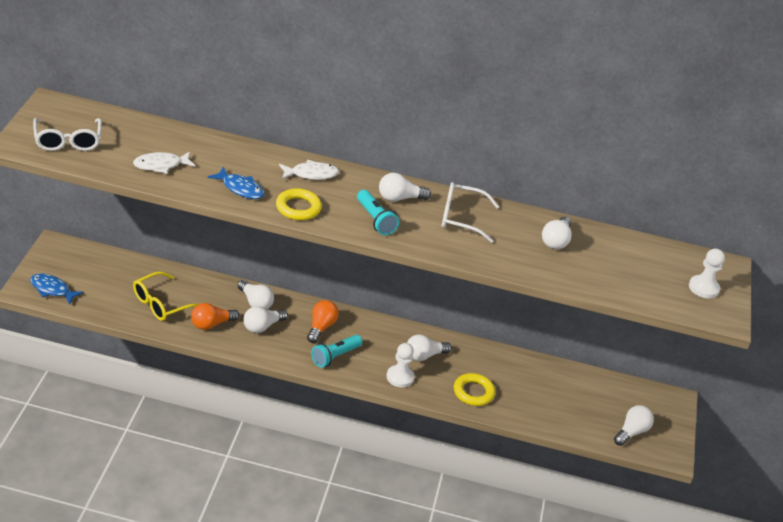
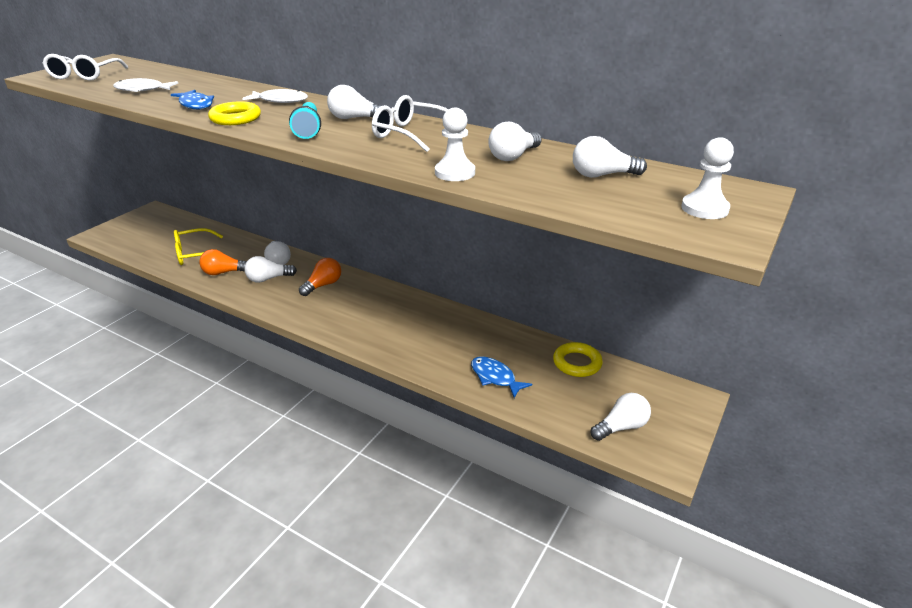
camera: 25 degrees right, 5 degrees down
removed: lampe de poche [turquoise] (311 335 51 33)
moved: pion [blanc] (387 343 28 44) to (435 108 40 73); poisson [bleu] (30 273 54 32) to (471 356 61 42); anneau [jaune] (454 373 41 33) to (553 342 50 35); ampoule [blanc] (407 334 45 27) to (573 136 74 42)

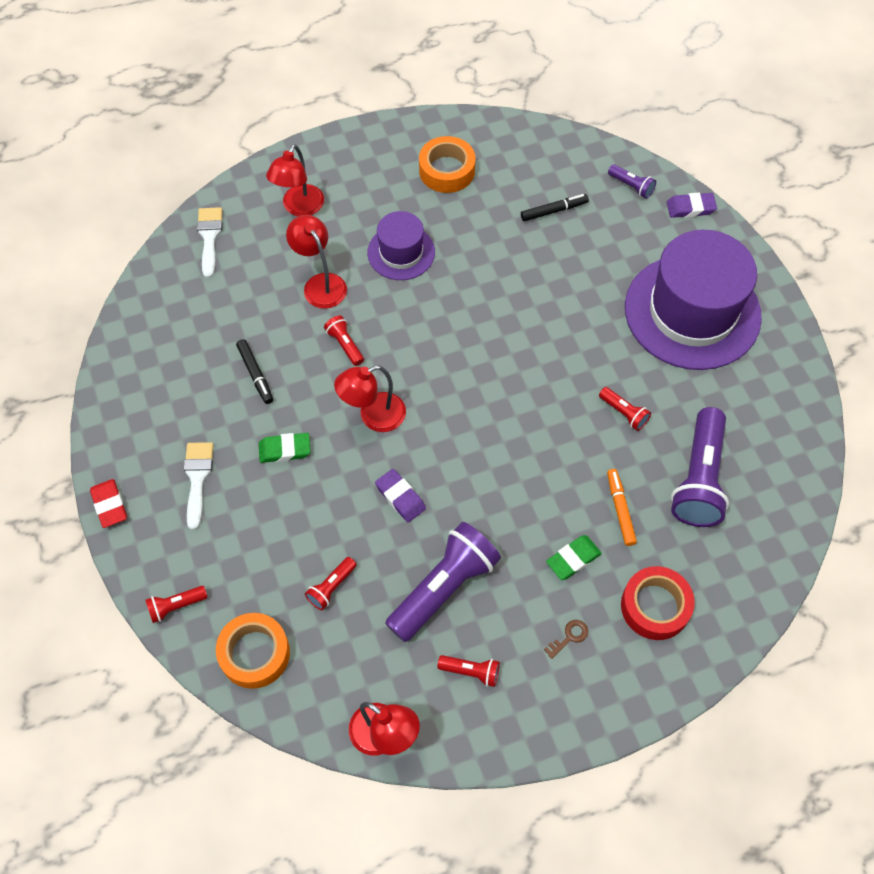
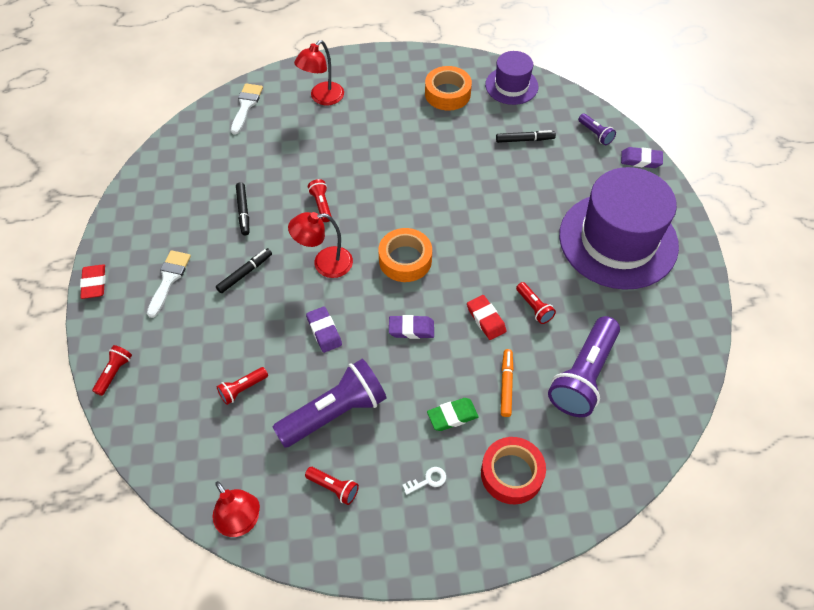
camera: 15 degrees right, 5 degrees down
removed: lampe [rouge] (286 215 61 94)
added: gomme [violet] (389 315 45 24); gomme [rouge] (467 295 40 45)
moved: ruban adhésif [orange] (216 613 74 76) to (379 228 53 54); chapeau [violet] (367 211 68 69) to (485 51 53 54)
replaced: gomme [vert] (259 433 51 30) to feutre [noir] (216 248 56 45)
recoloured: clé [marron] (544 620 44 39) to clé [blanc] (402 467 44 28)
turned: lampe de poche [rouge] (145 586 63 37) = (92 345 40 51) 120 degrees clockwise

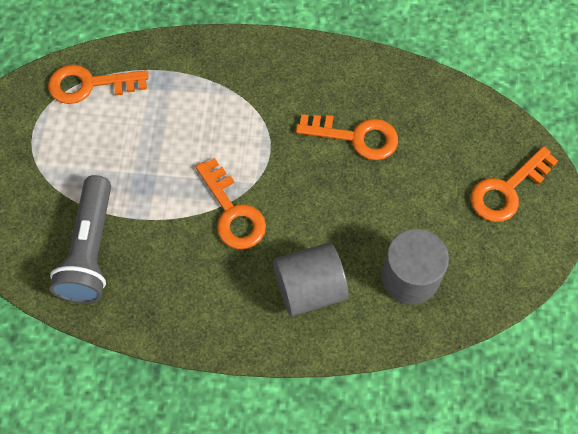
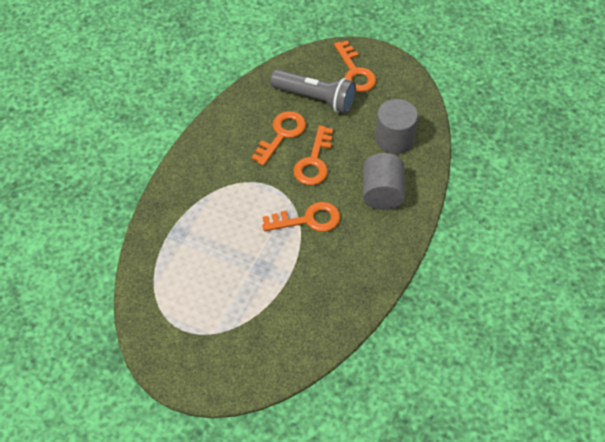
camera: 70 degrees left, 10 degrees down
moved: lampe de poche [gris] (50 175 61 128) to (270 70 86 44); clé [orange] (48 65 101 39) to (293 125 40 60)

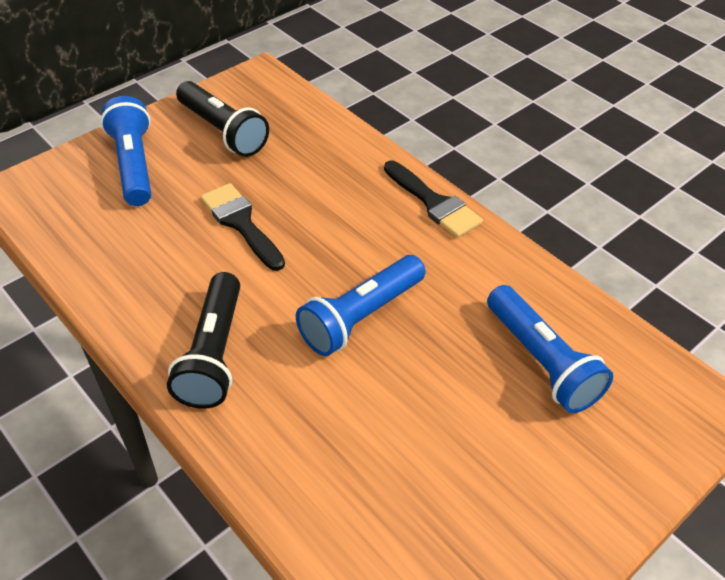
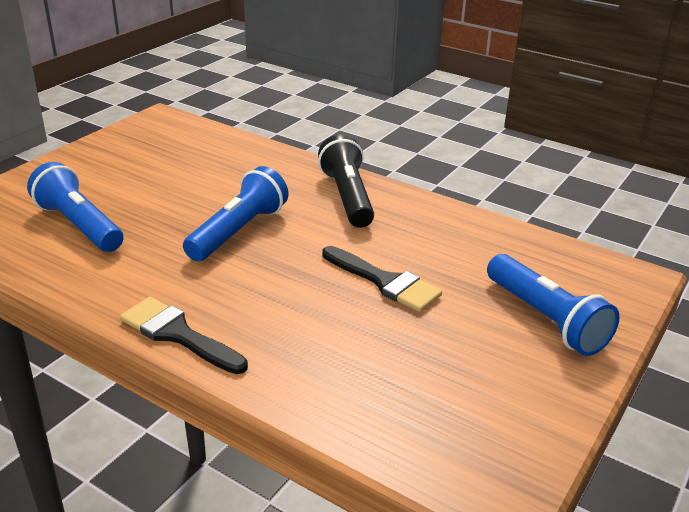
camera: 165 degrees right, 15 degrees down
removed: lampe de poche [noir] (176 81 93 76)

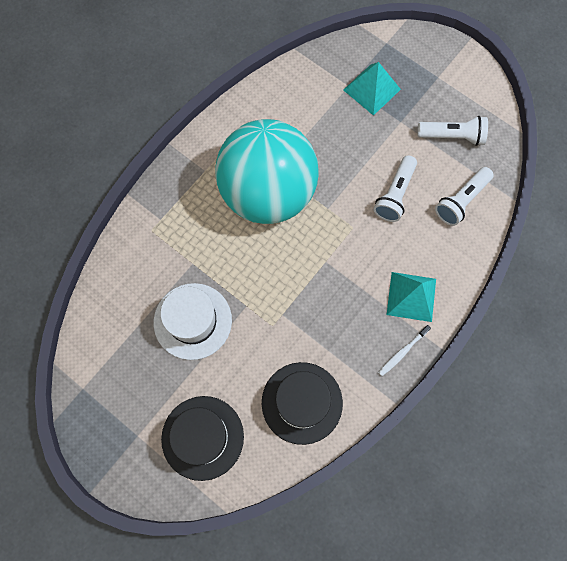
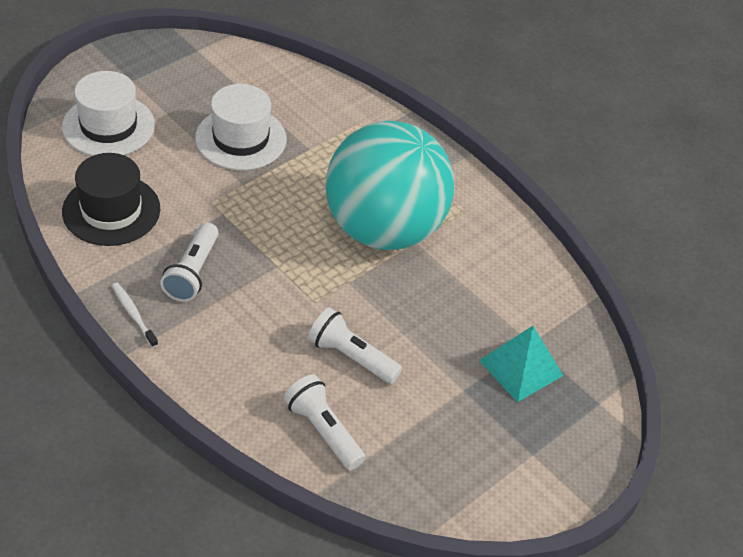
camera: 95 degrees right, 25 degrees down
removed: pyramide [turquoise] (387 272 49 50)
moved: lampe de poche [blanc] (417 116 71 30) to (160 222 59 80)
recoloured: chapeau [noir] (161 396 83 85) to chapeau [blanc] (62 71 93 85)

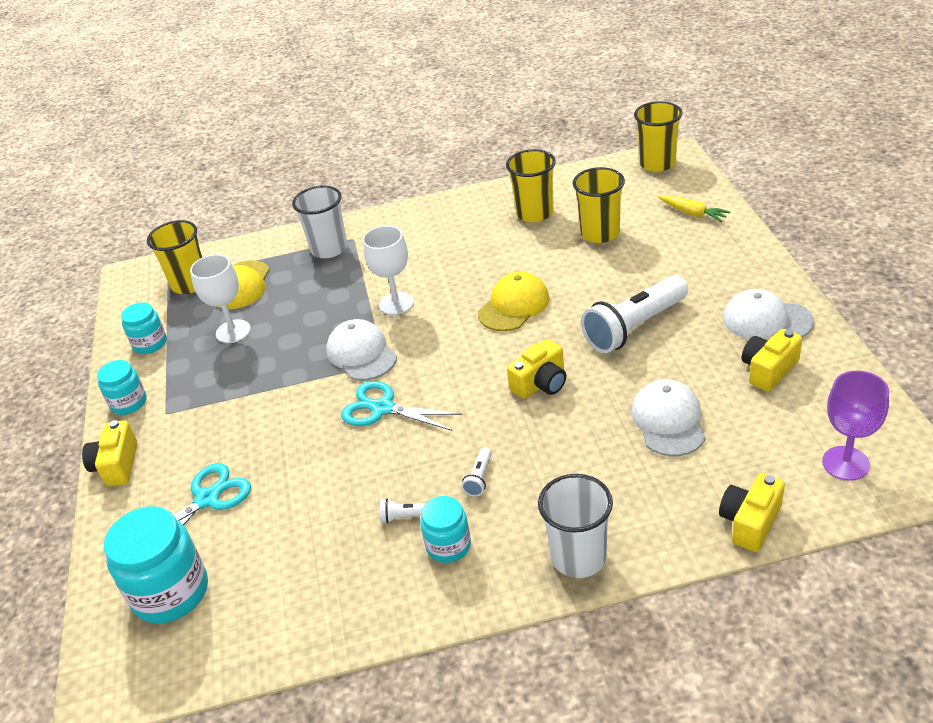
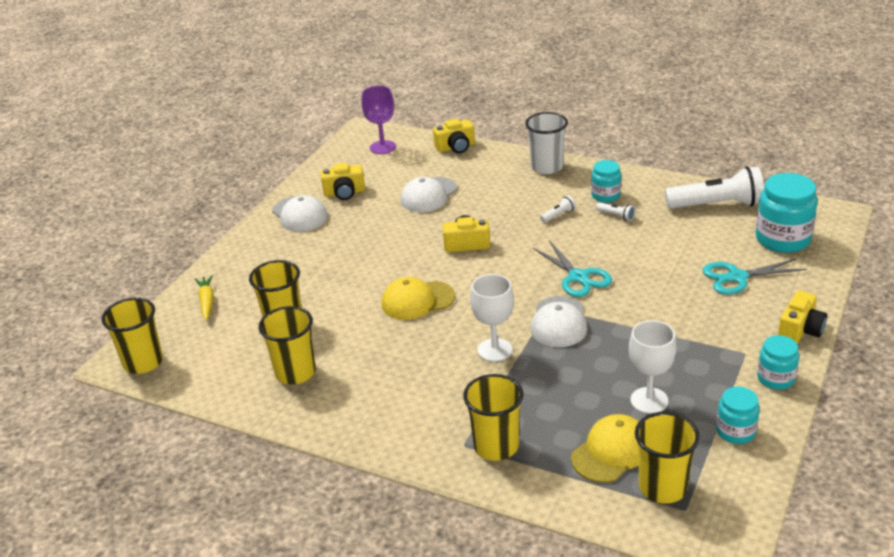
camera: 145 degrees left, 5 degrees down
moved: lampe de poche [blanc] (581 275 107 78) to (665 166 99 43)
recoloured: gobelet [blanc] (292 186 55 72) to gobelet [jaune] (463 374 61 87)

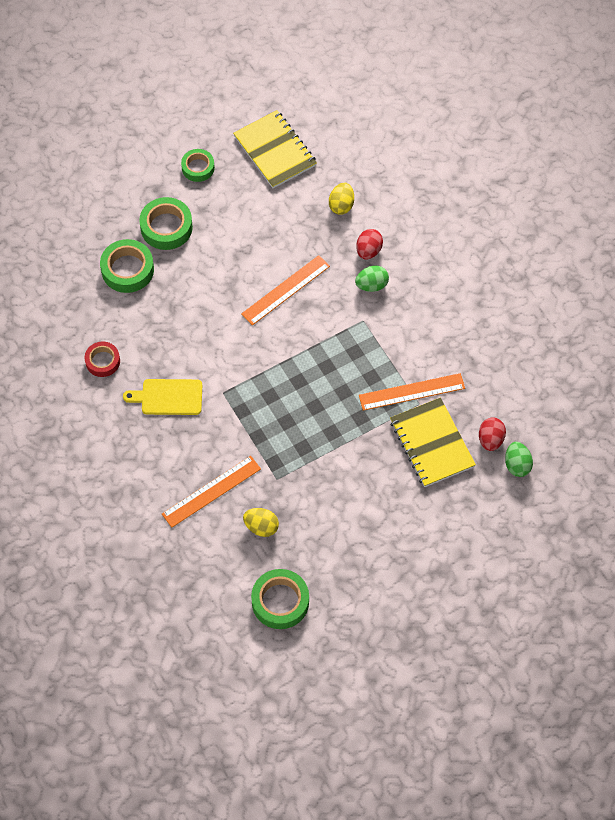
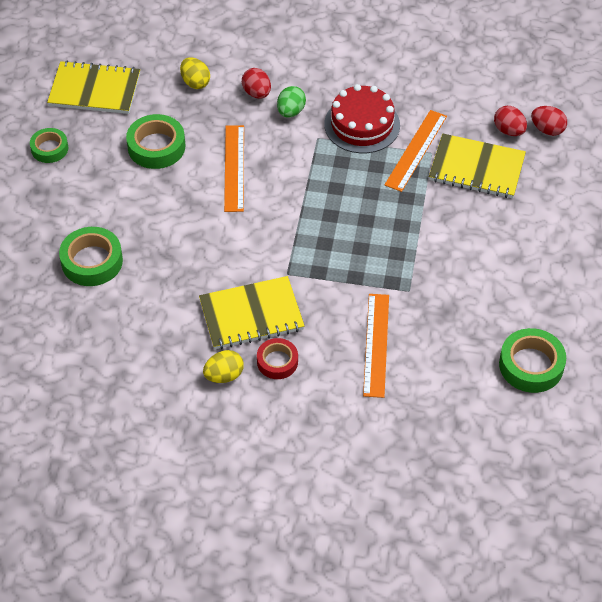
camera: 50 degrees left, 10 degrees down
added: gâteau [rouge] (324 84 76 69)
moved: ruban adhésif [vert] (139 197 54 53) to (126 114 59 55); œuf [jaune] (243 508 36 29) to (203 350 41 33); ruban adhésif [rouge] (85 342 35 35) to (257 338 41 41)
replaced: planche à découper [jaune] (123 379 79 36) to carnet [jaune] (199 276 106 73)
recoloured: œuf [vert] (505 442 28 35) to œuf [rouge] (531 106 36 30)

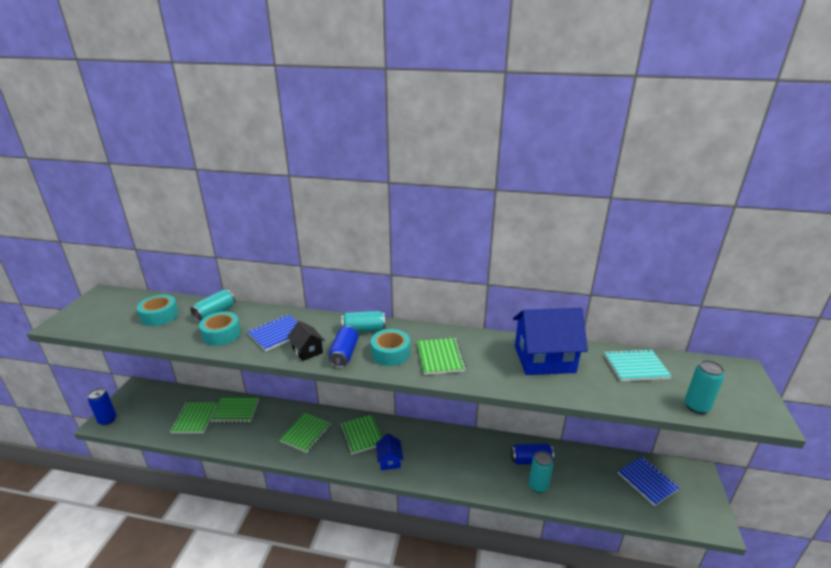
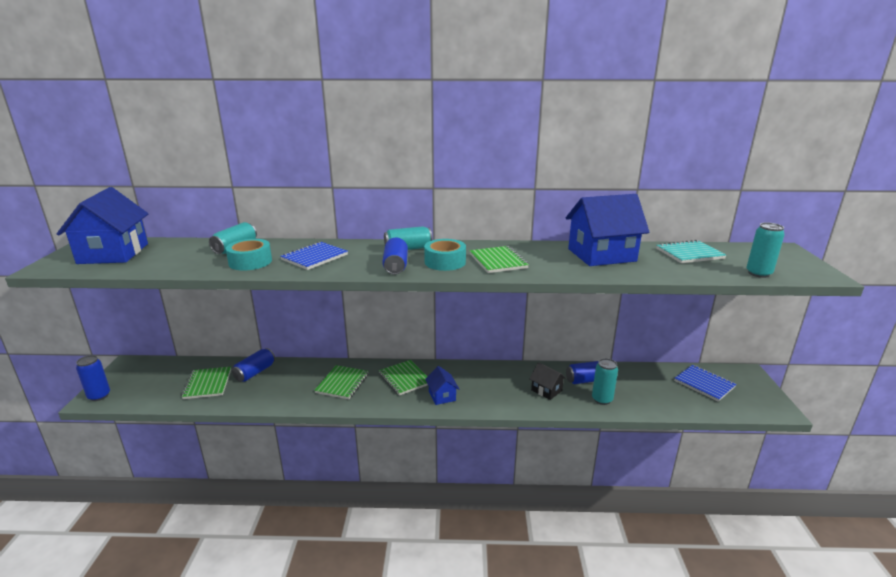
camera: 10 degrees left, 5 degrees down
removed: ruban adhésif [turquoise] (137 295 42 31)
added: maison [bleu] (57 187 91 77)
moved: maison [noir] (287 321 38 40) to (529 362 38 38)
replaced: carnet [vert] (211 397 48 26) to canette [bleu] (232 348 43 34)

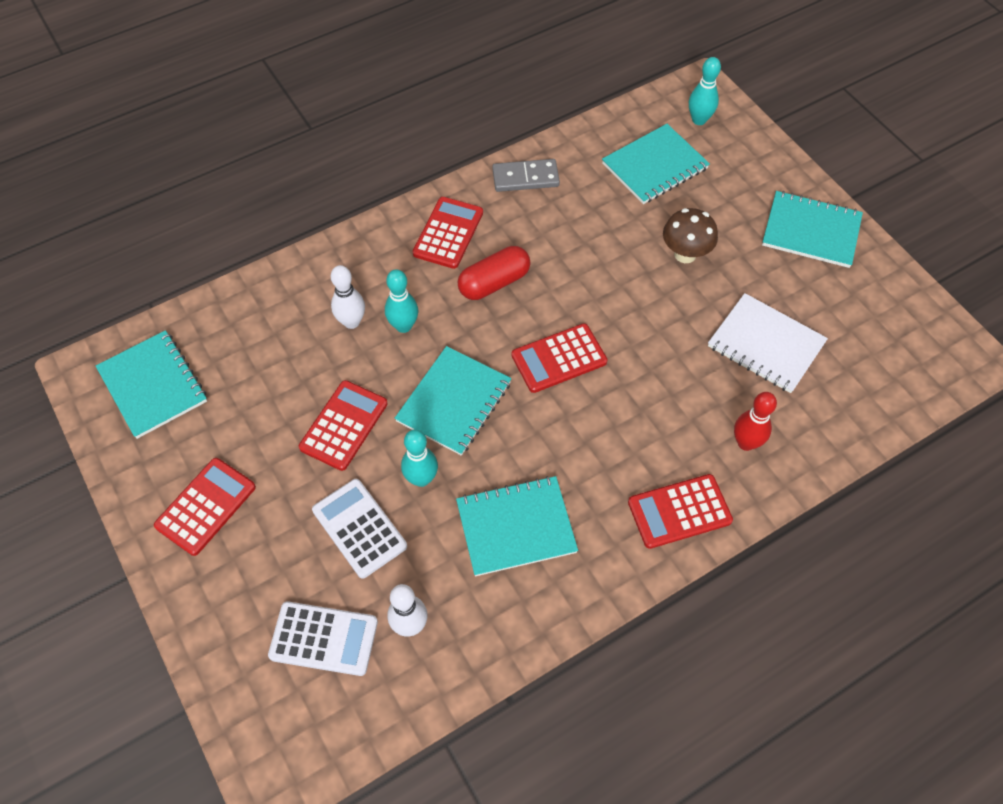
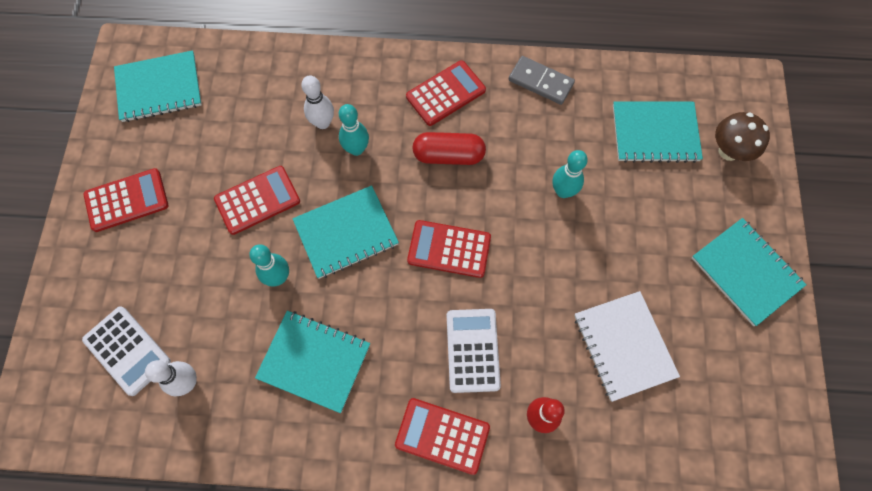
camera: 35 degrees right, 10 degrees up
moved: calculatrice [blanc] (312 479 95 99) to (447 309 54 84); quille [turquoise] (689 57 32 68) to (552 150 36 48); champignon [marron] (663 208 55 55) to (715 112 55 49)
turned: carnet [turquoise] (96 330 111 109) = (114 50 88 72) 75 degrees clockwise

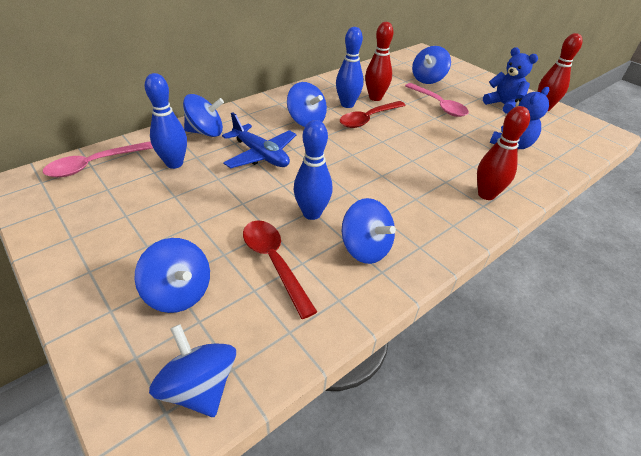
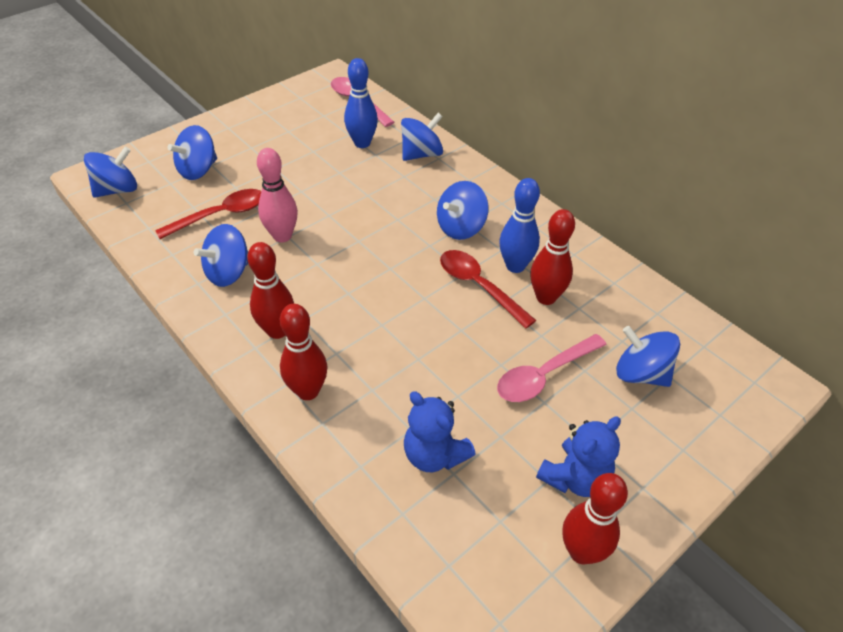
camera: 90 degrees right, 5 degrees up
removed: avion [bleu] (222 112 74 57)
added: quille [rouge] (247 242 47 97)
recoloured: quille [bleu] (294 120 38 100) to quille [rose] (257 148 41 94)
turned: toupie [bleu] (183 94 41 43) = (401 113 42 48) 120 degrees counterclockwise

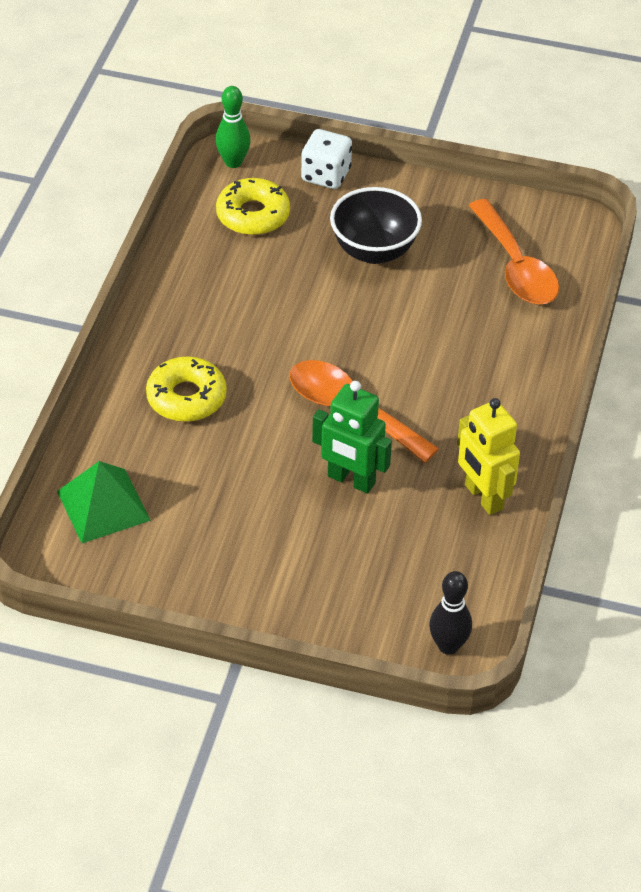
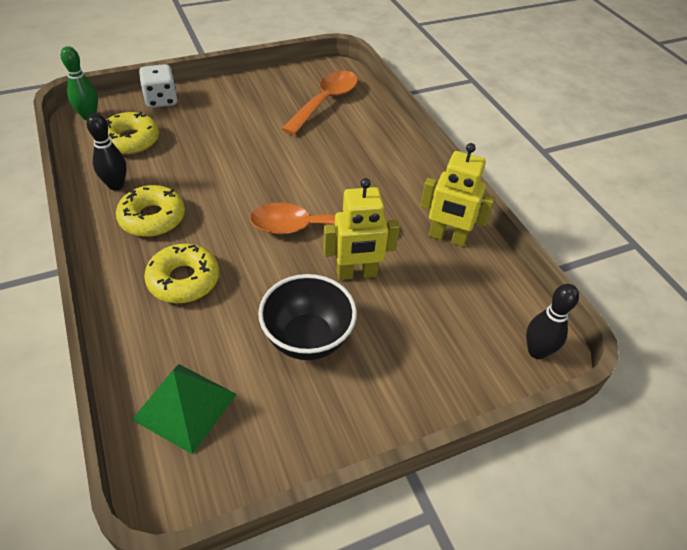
camera: 40 degrees left, 0 degrees up
added: quille [noir] (87 113 40 77); beignet [jaune] (116 185 69 52)
moved: bol [noir] (330 187 92 77) to (258 274 99 86)
recoloured: robot [vert] (312 381 80 113) to robot [jaune] (323 178 77 102)
turned: cuillère [orange] (468 199 91 106) = (282 71 76 64) 90 degrees counterclockwise

